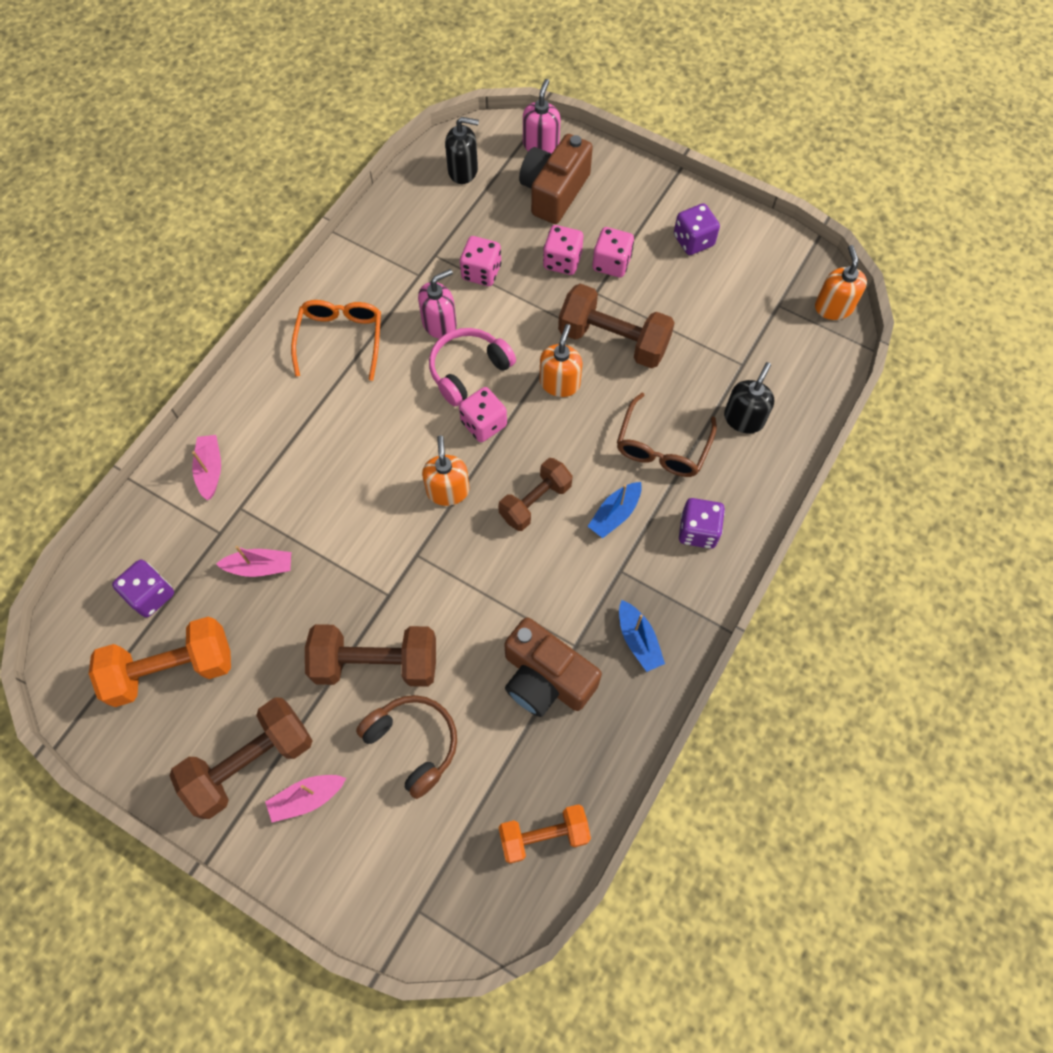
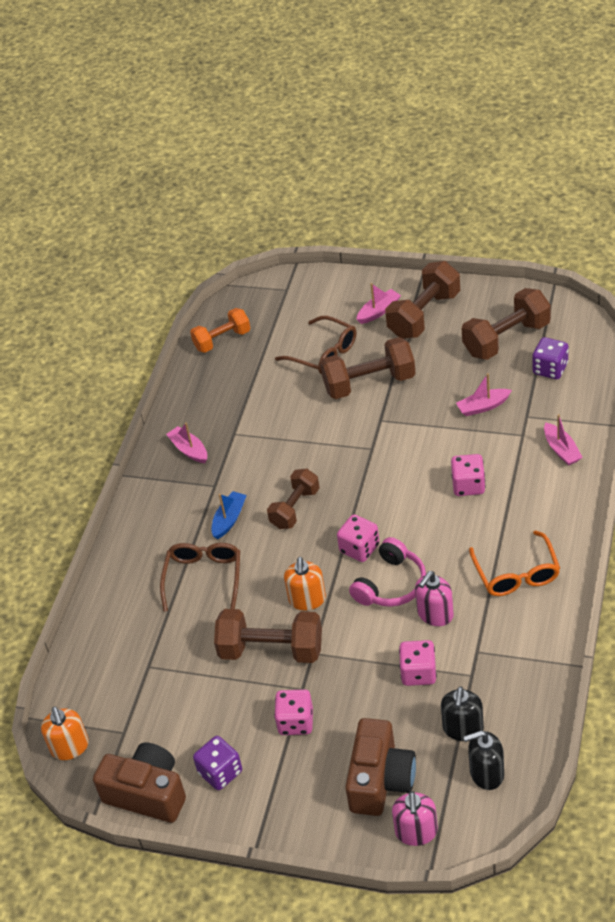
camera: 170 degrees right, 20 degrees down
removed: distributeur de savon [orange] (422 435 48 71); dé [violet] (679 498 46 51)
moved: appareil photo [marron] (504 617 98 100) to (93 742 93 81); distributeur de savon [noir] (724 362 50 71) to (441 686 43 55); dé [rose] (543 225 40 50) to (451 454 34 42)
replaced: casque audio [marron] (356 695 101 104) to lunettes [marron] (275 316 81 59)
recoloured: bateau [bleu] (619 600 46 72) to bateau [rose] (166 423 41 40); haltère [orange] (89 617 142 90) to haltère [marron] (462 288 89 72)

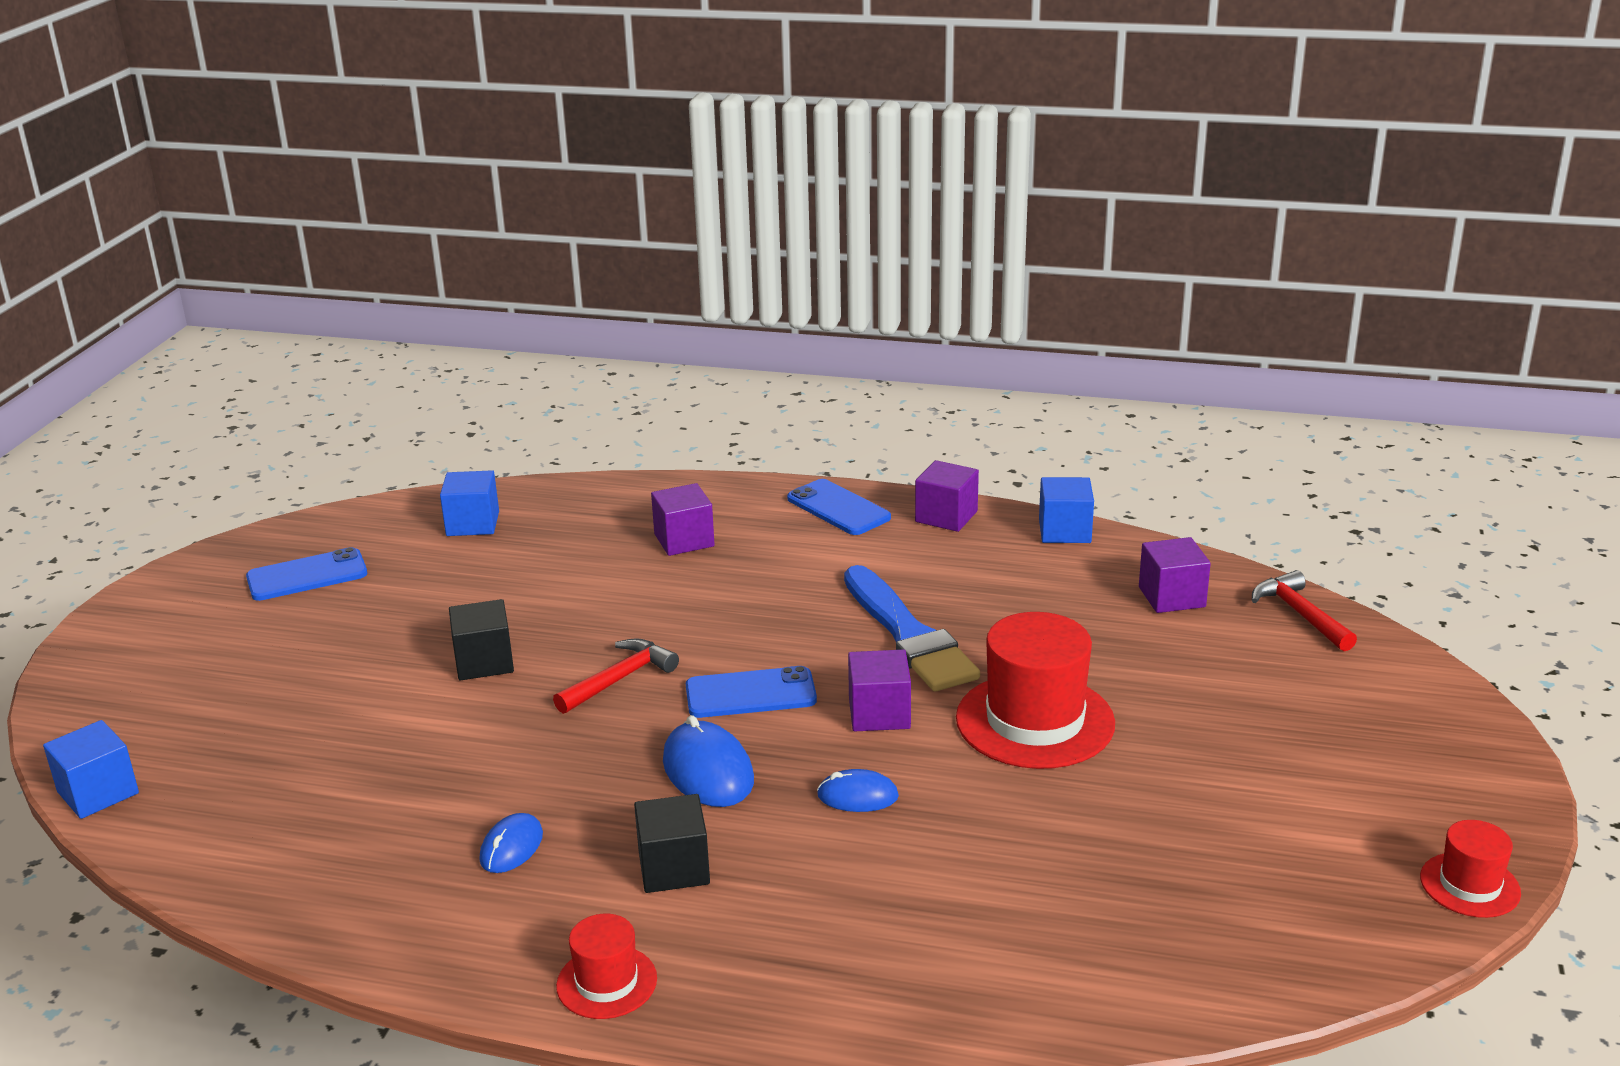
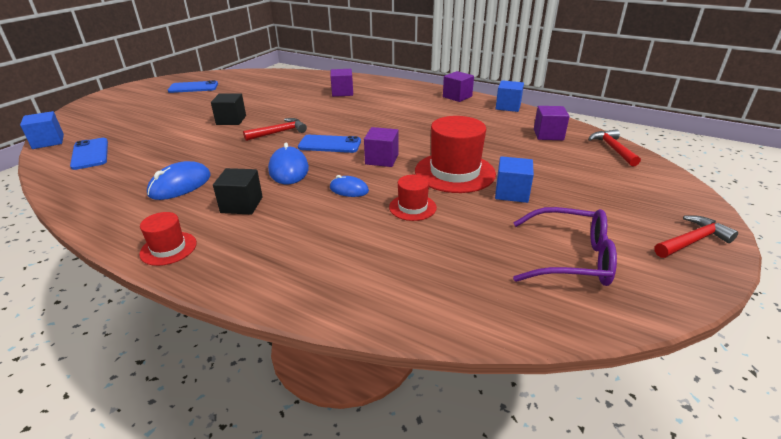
camera: 15 degrees right, 5 degrees up
removed: pinceau [bleu] (844 565 136 127)
added: lunettes [violet] (513 207 104 79); marteau [rouge] (654 215 84 43)
moved: téléphone [bleu] (787 479 104 56) to (70 138 38 32); chapeau [rouge] (1420 820 101 98) to (389 175 48 46); cube [bleu] (440 470 59 66) to (495 156 39 47)
resized: souris [bleu] (479 813 64 60) = (147 161 64 39) x1.62

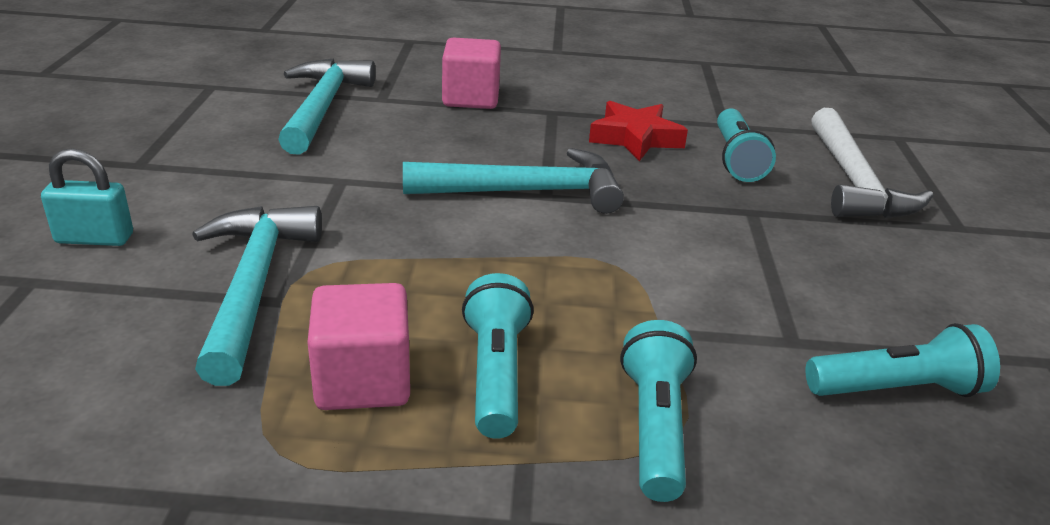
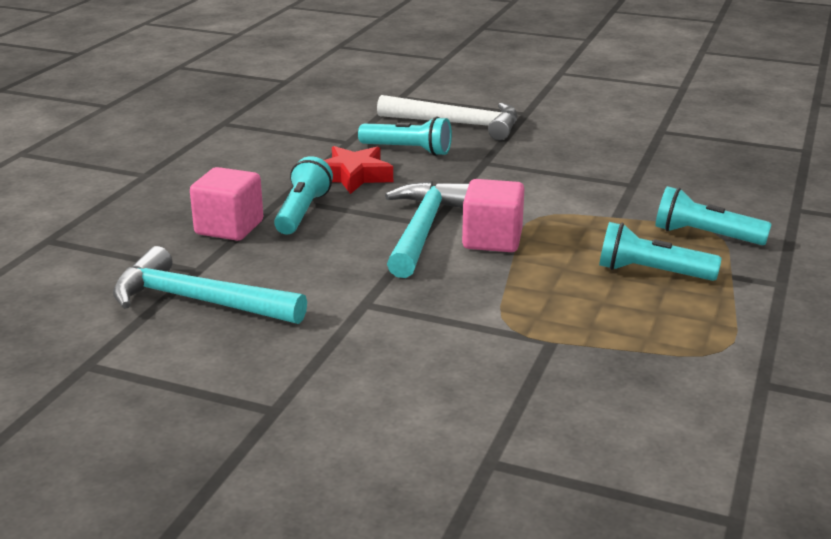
camera: 70 degrees left, 5 degrees down
removed: cadenas [turquoise] (41 148 92 98); marteau [turquoise] (192 206 130 180)
moved: lampe de poche [turquoise] (806 323 194 74) to (274 156 59 79); cube [rose] (307 283 103 127) to (462 179 62 73)

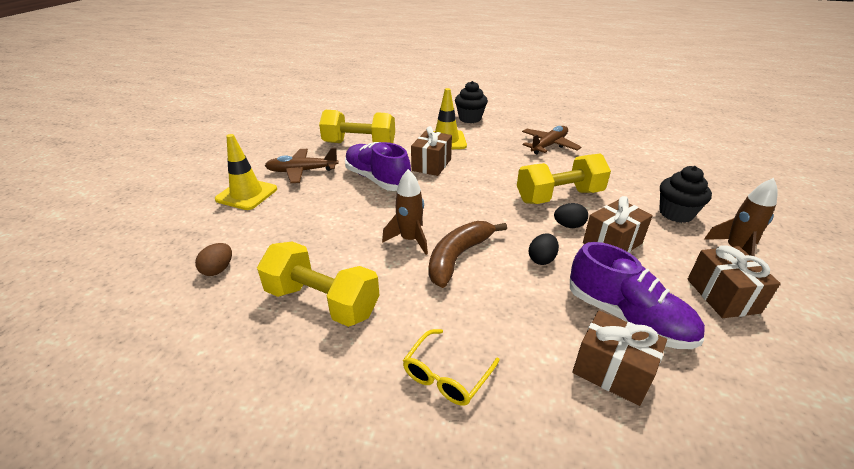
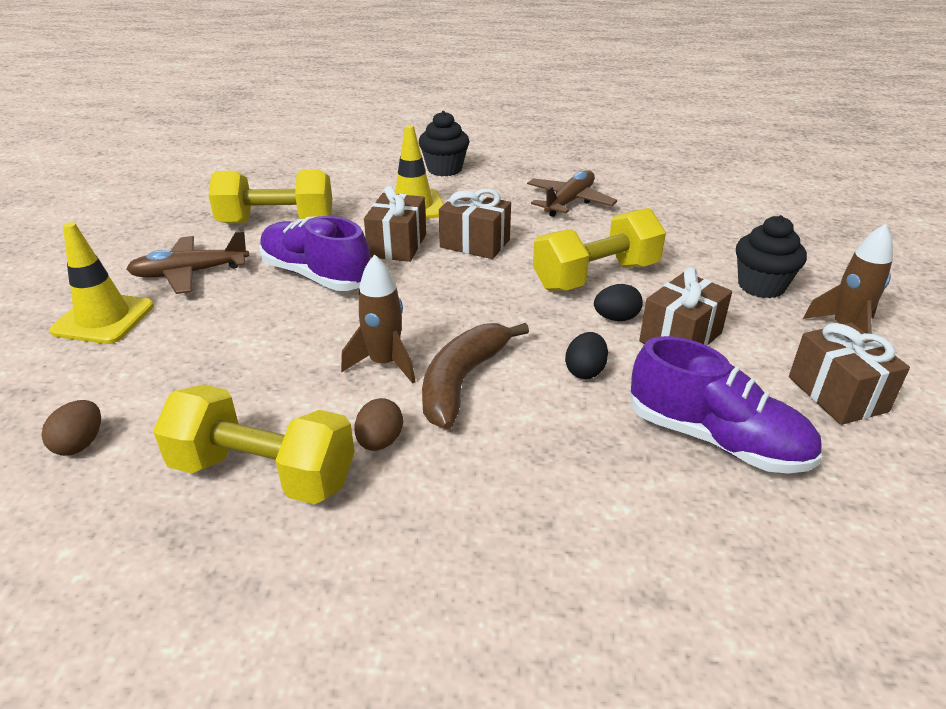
camera: 10 degrees left, 0 degrees up
removed: lunettes [jaune] (403 329 97 77)
added: œuf [marron] (355 398 48 53)
moved: cadeau [marron] (572 311 95 95) to (439 189 72 70)

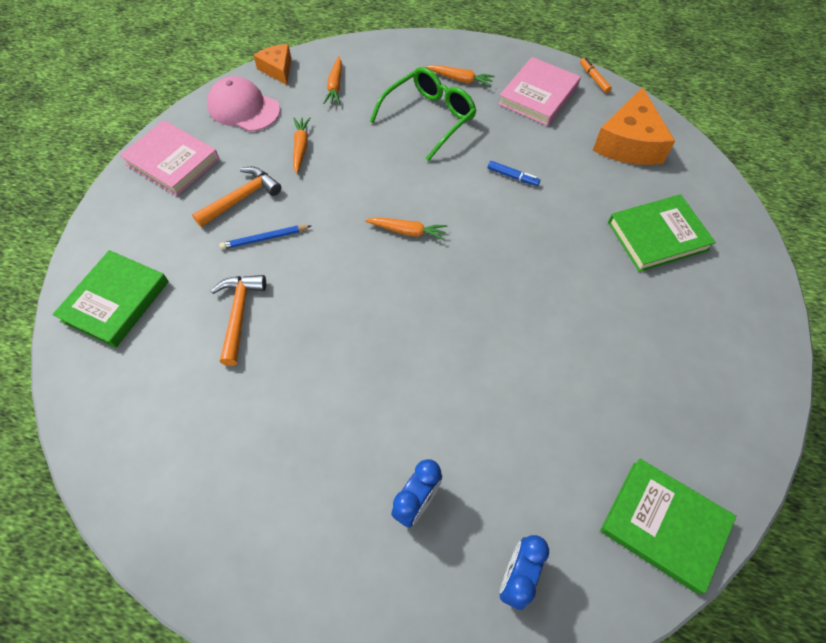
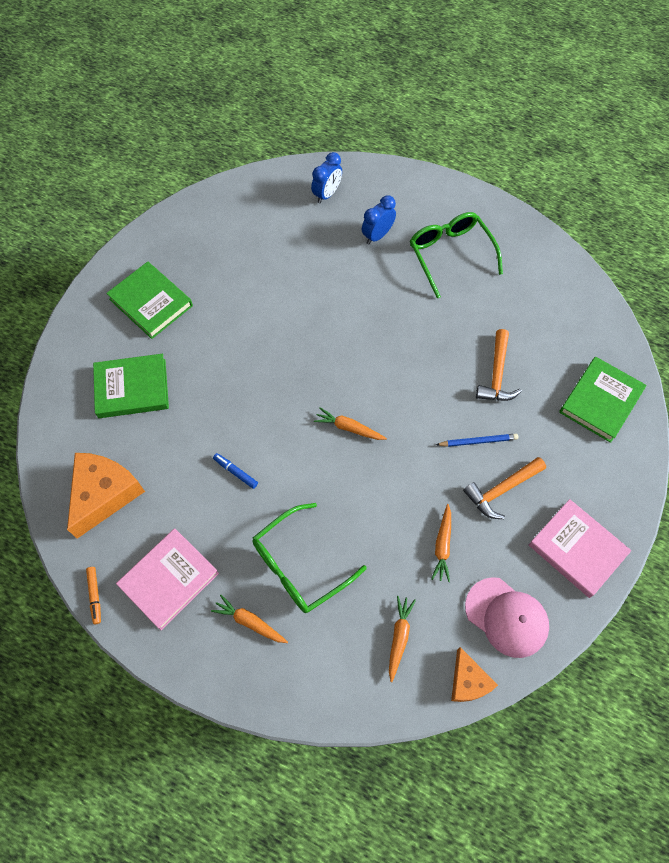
camera: 170 degrees left, 5 degrees up
added: lunettes [vert] (410 212 93 86)
moved: livre [vert] (600 458 136 136) to (106 261 87 78)

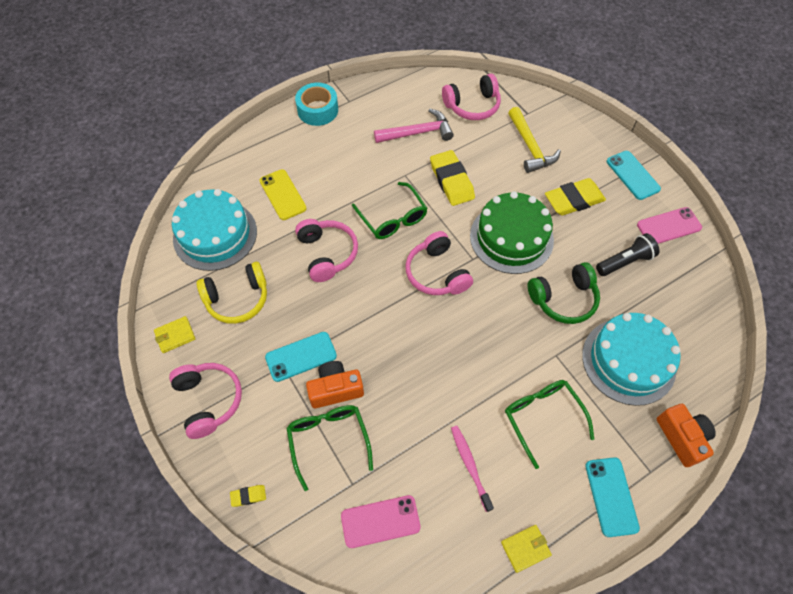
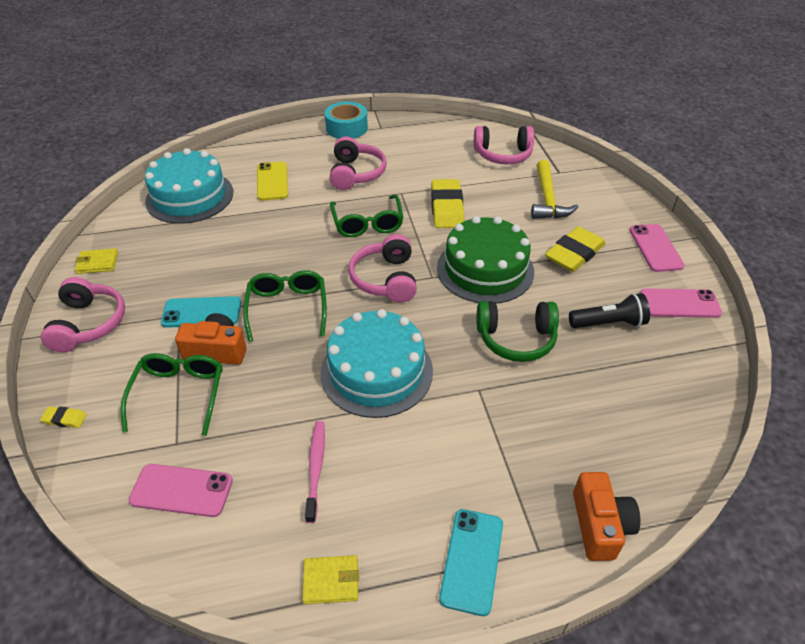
camera: 20 degrees right, 15 degrees down
removed: casque audio [jaune] (197 262 70 62); marteau [rose] (374 109 80 34)
moved: lunettes [vert] (505 380 89 89) to (243 270 84 72); gâteau [turquoise] (582 313 99 93) to (321 309 112 109); casque audio [rose] (295 219 63 63) to (330 137 57 53)
recoloured: téléphone [turquoise] (607 151 54 49) to téléphone [rose] (629 224 56 48)
turned: gomme [jaune] (545 178 61 38) = (545 226 61 46) 45 degrees counterclockwise

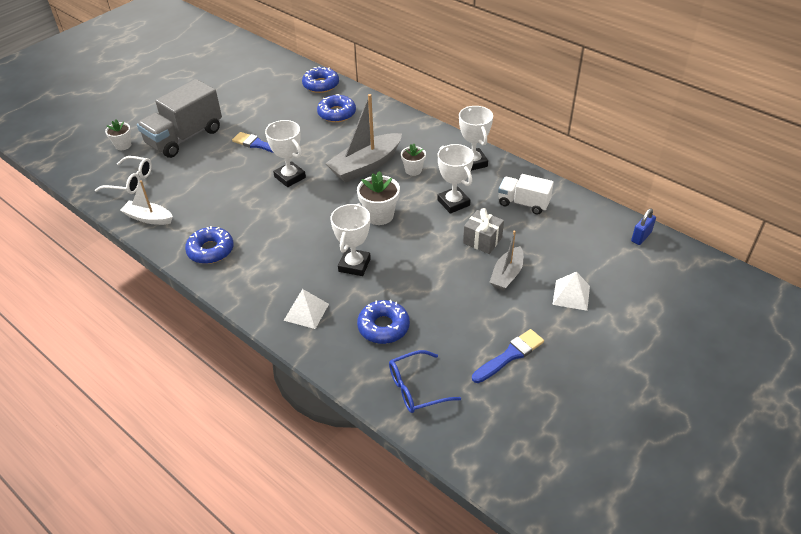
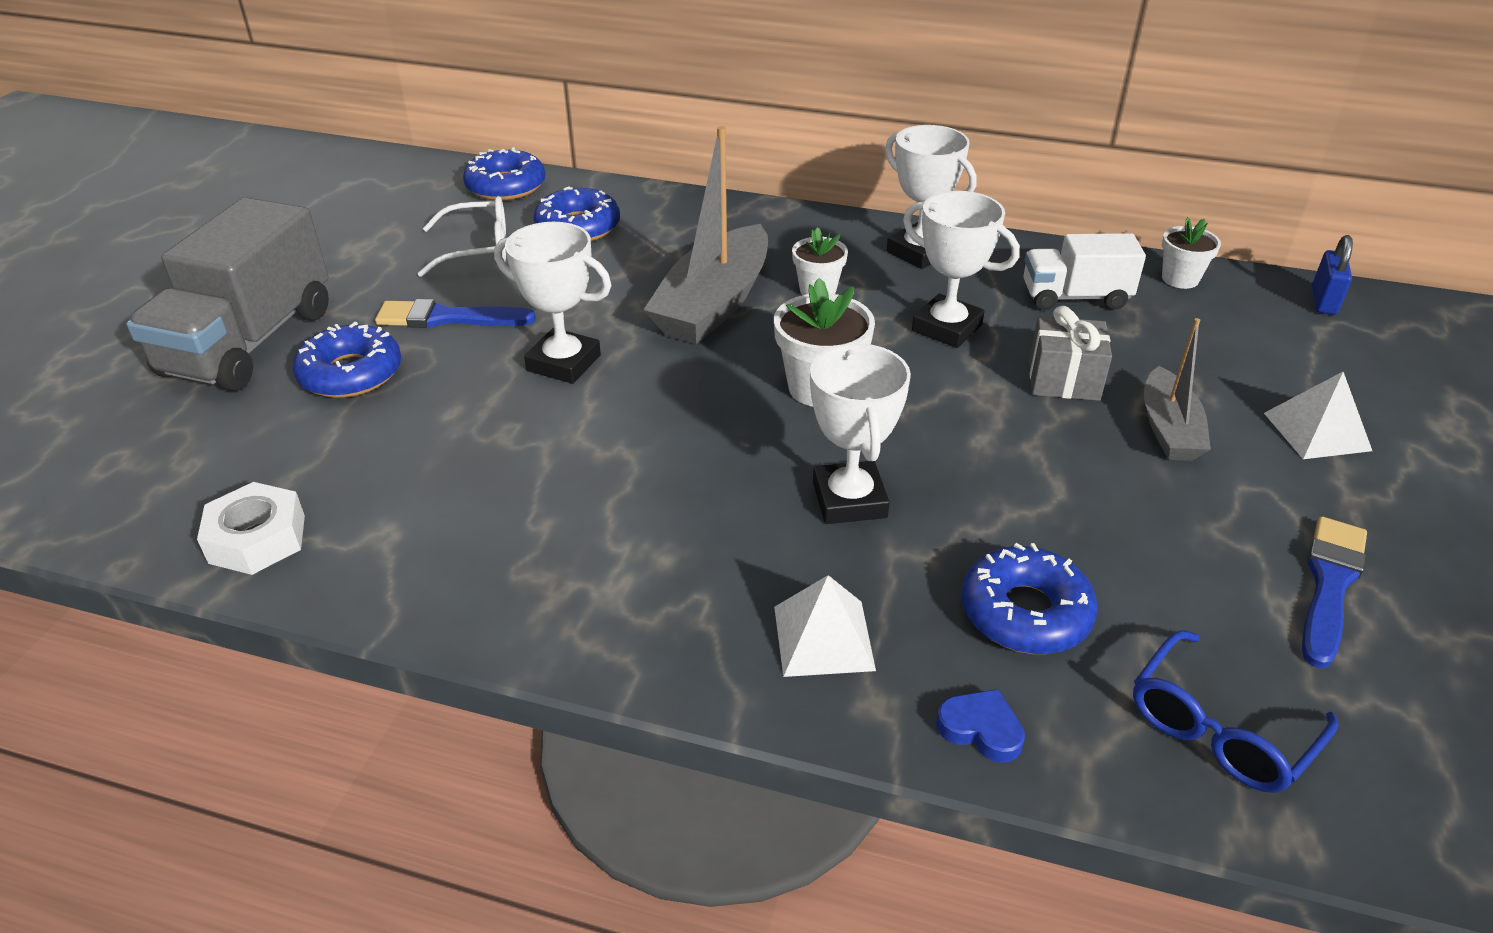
camera: 25 degrees left, 5 degrees down
added: cœur [bleu] (936 689 89 74)
moved: beignet [bleu] (185 226 49 38) to (293 322 108 76); lunettes [blanc] (95 156 57 38) to (417 196 89 81); pot de fleurs [blanc] (105 119 26 31) to (1162 217 59 72)
replaced: bateau [blanc] (120 180 53 45) to écrou [blanc] (197 482 108 93)

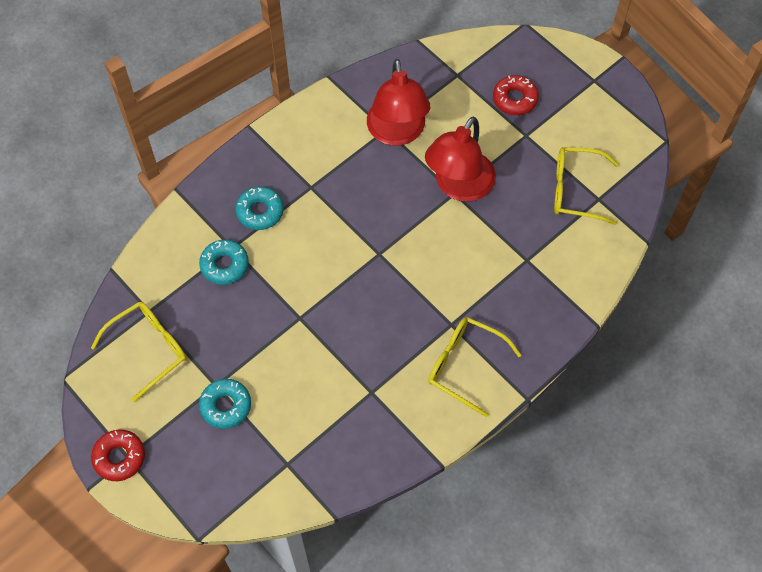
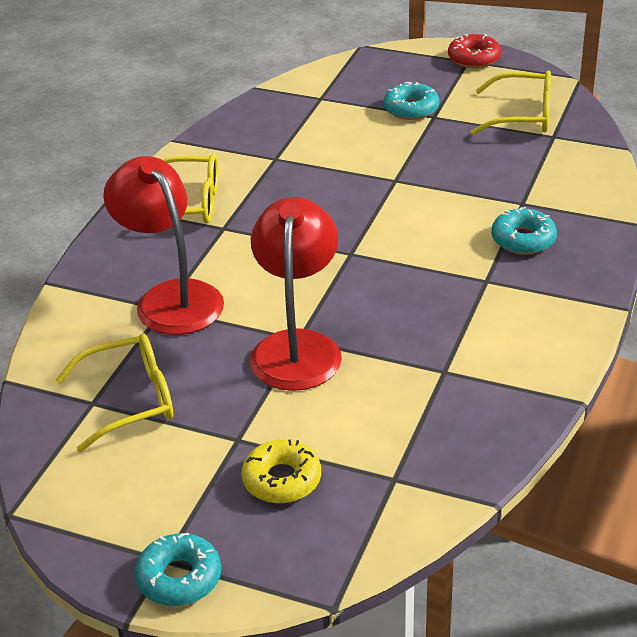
camera: 155 degrees right, 25 degrees down
moved: lampe [rouge] (367 59 63 87) to (103 156 121 179); beignet [turquoise] (199 240 50 45) to (135 533 86 73)
recoloured: beignet [rouge] (493 75 46 40) to beignet [jaune] (241 440 80 63)
turned: lunettes [jaune] (91 302 96 100) = (471 71 80 64) 105 degrees counterclockwise

